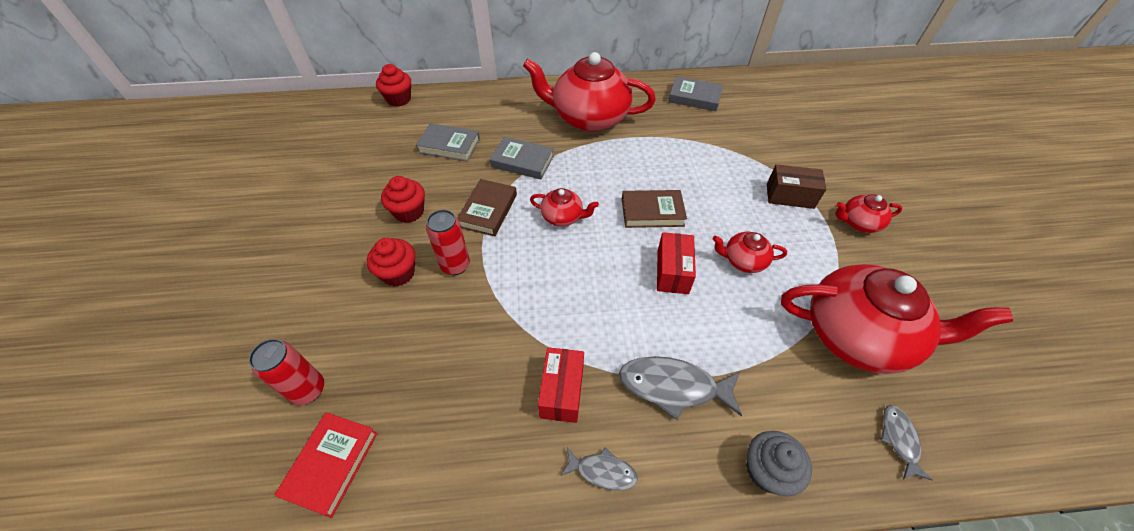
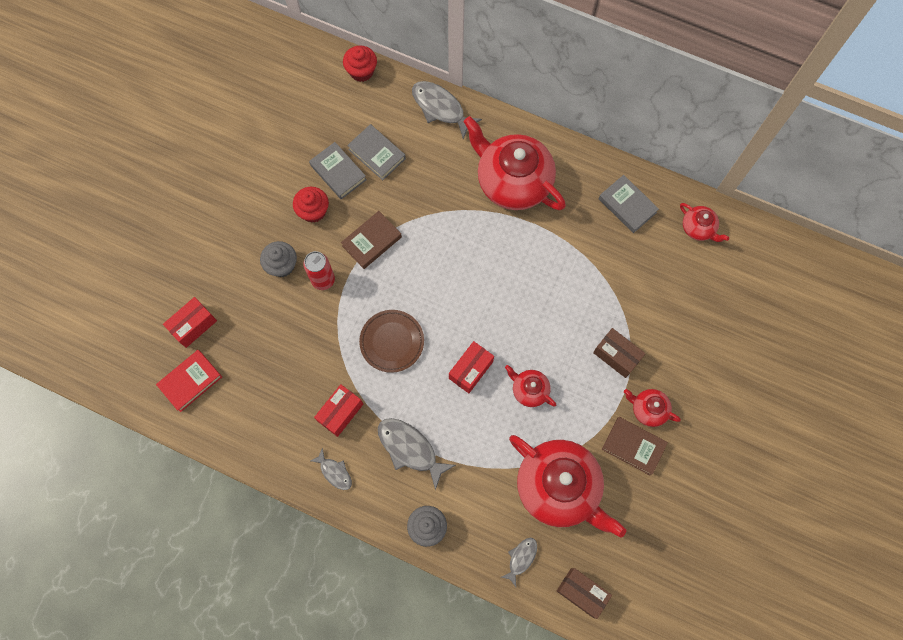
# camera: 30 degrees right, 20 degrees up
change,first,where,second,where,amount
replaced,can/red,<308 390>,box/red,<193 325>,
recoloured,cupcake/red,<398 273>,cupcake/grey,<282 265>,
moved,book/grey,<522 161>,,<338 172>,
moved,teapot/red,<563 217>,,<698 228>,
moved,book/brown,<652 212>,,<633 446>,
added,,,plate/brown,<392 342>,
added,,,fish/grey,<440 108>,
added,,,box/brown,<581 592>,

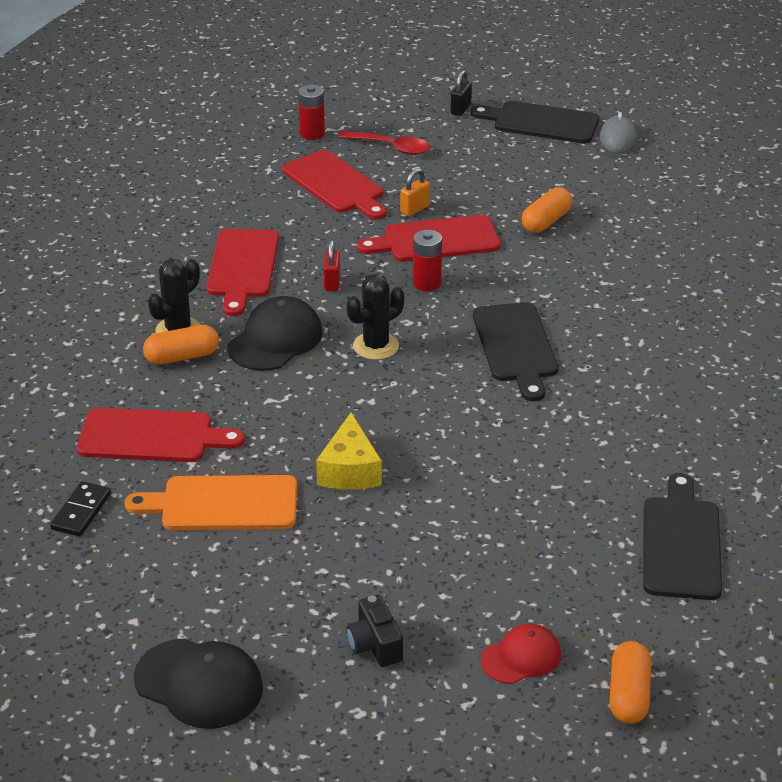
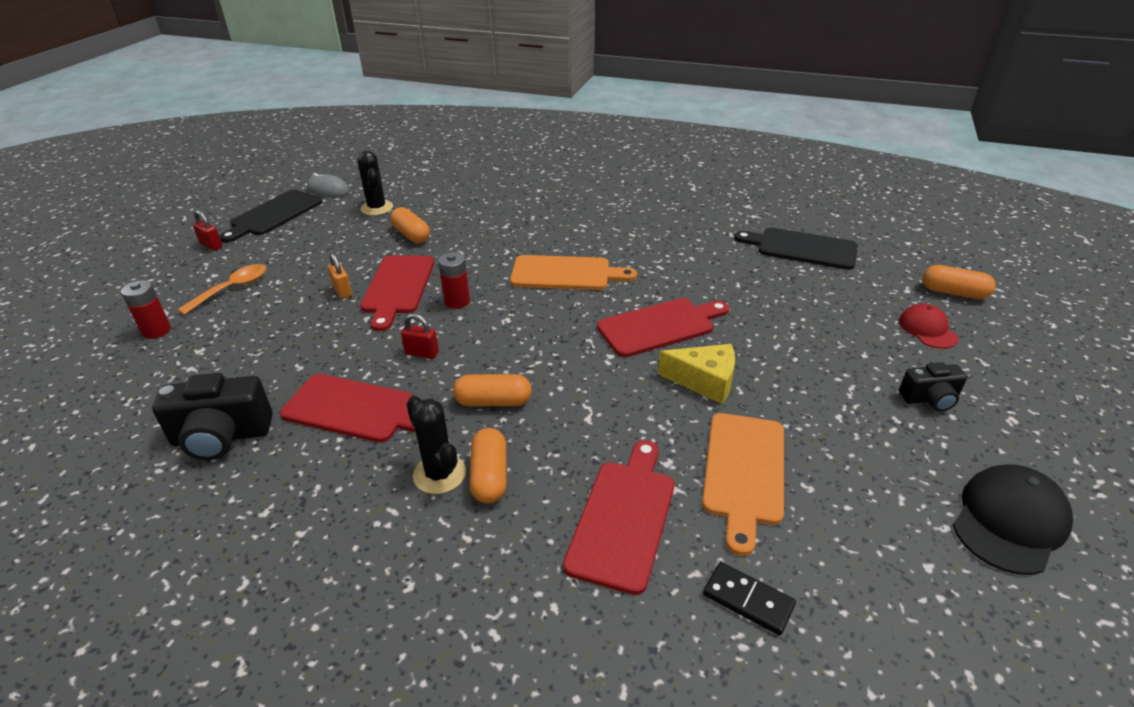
# camera: 75 degrees left, 0 degrees up
change,first,where,second,where,amount
replaced,cap/black,<275 340>,capsule/orange,<493 402>,
moved,cutting board/red,<336 185>,,<660 326>,
recoloured,spoon/red,<391 147>,spoon/orange,<232 289>,
moved,cactus/black,<376 346>,,<377 208>,
recoloured,padlock/black,<460 109>,padlock/red,<211 245>,
recoloured,cutting board/black,<516 346>,cutting board/orange,<565 273>,
added,,,camera/black,<222 436>,

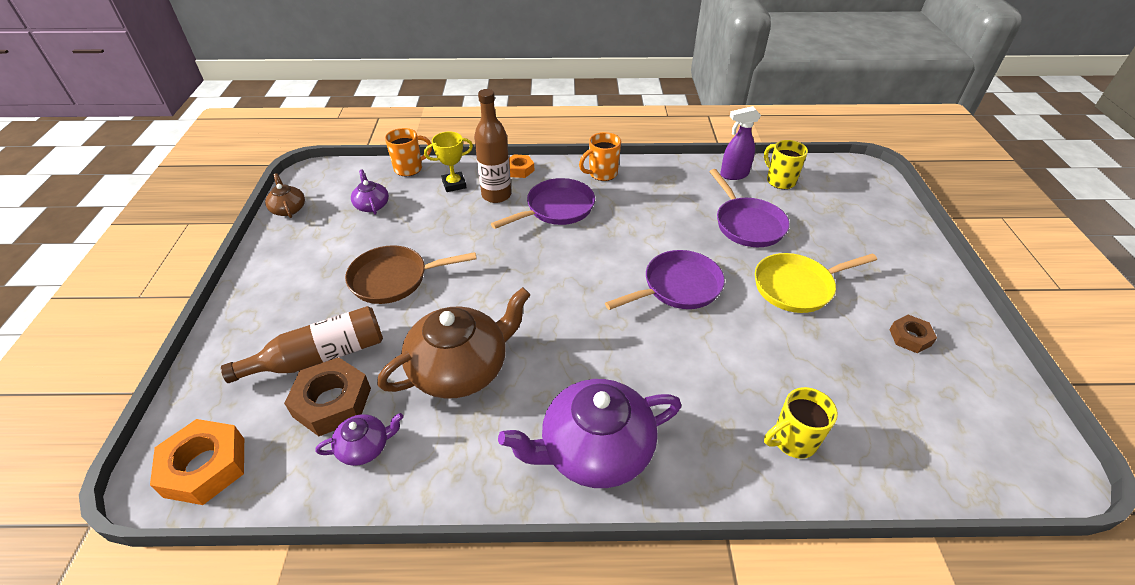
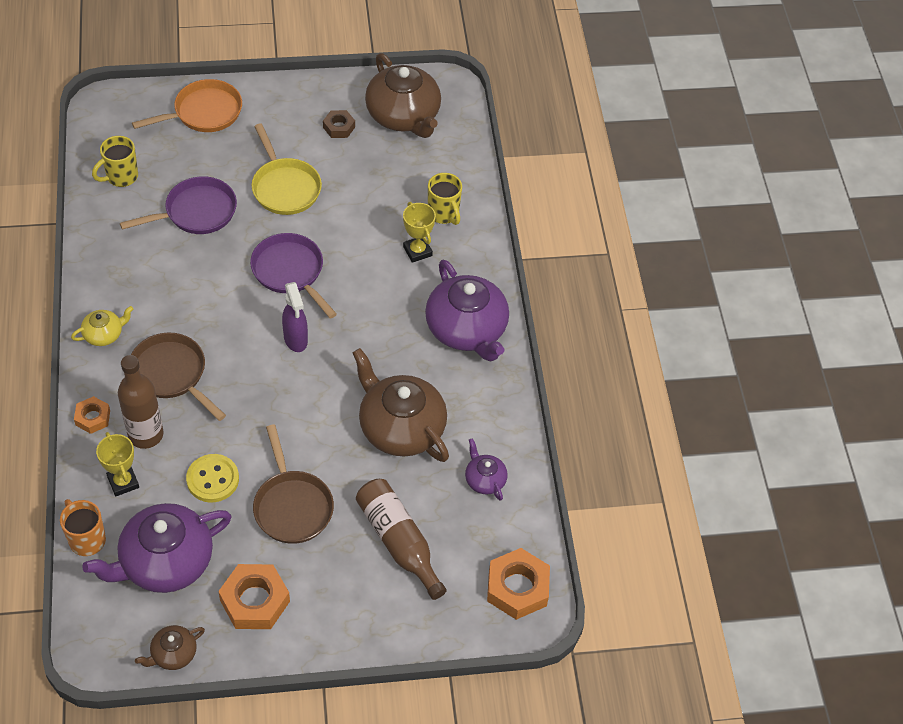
# camera: 100 degrees left, 10 degrees up
change,first,where,second,where,amount
removed,nut/brown,<332 402>,,,
resized,teapot/purple,<372 205>,,<165 561>,x2.10
recoloured,pan/purple,<556 209>,pan/brown,<172 374>,
replaced,mug/orange,<602 174>,teapot/yellow,<104 334>,
moved,spray bottle/purple,<733 175>,,<296 340>,
added,,,pan/orange,<203 112>,
added,,,button/yellow,<213 479>,
added,,,nut/orange,<255 601>,
added,,,teapot/brown,<403 115>,
added,,,trophy/yellow,<417 251>,

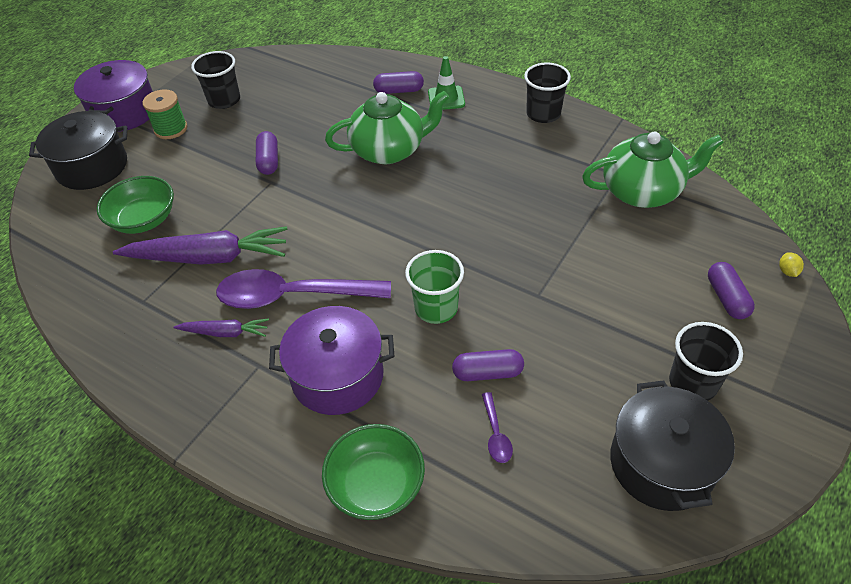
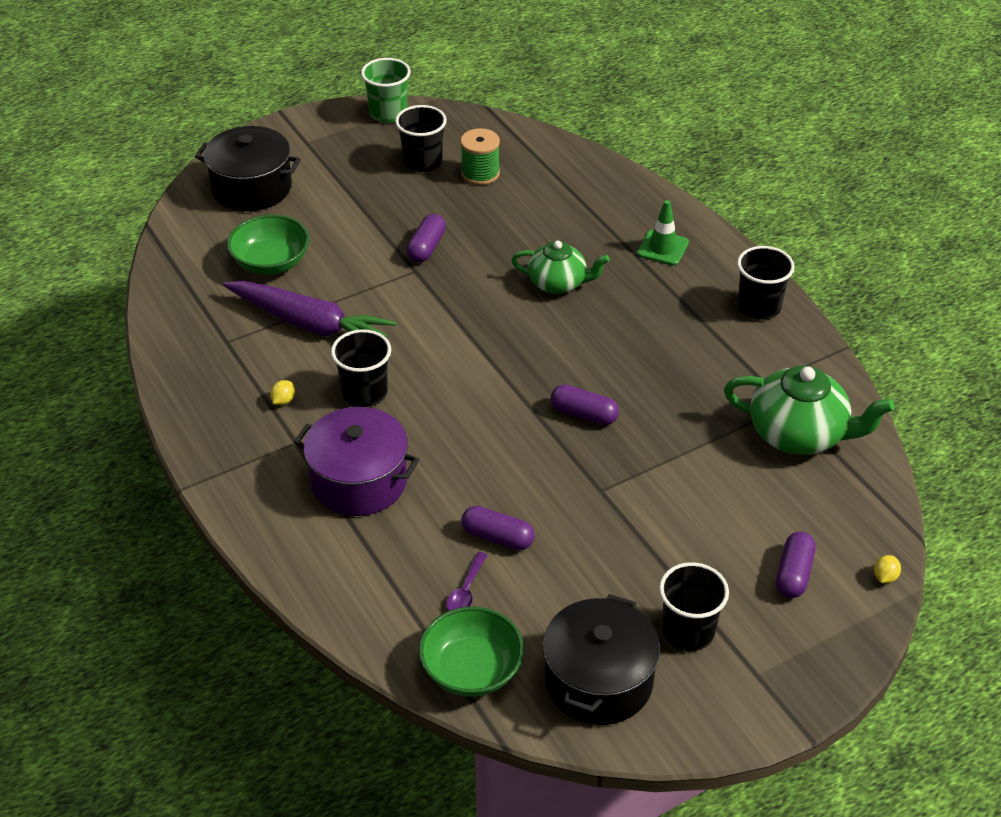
# camera: 25 degrees right, 5 degrees down
change,first,where,second,where,amount
removed,pot/purple,<124 112>,,,
moved,spool/green,<171 129>,,<480 173>,
replaced,carrot/purple,<225 332>,lemon/yellow,<283 400>,
replaced,spoon/purple,<293 296>,cup/black,<364 393>,
moved,bowl/green,<376 485>,,<471 670>,
resized,teapot/green,<389 150>,,<558 283>,x0.65
moved,capsule/purple,<399 91>,,<584 414>,
moved,cup/green,<436 308>,,<388 113>,

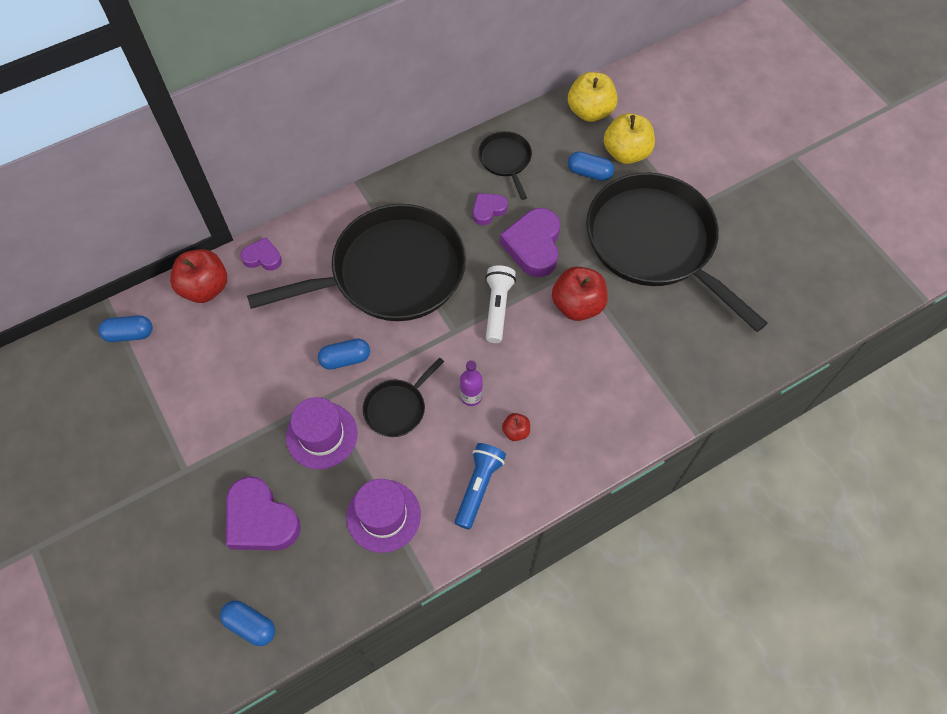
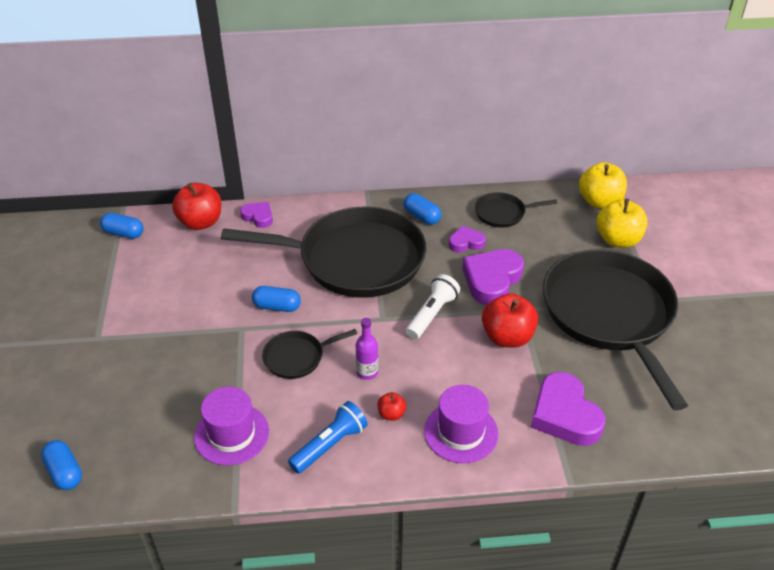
# camera: 25 degrees right, 20 degrees down
change,first,where,second,where,amount
moved,heart/purple,<260 520>,,<564 415>,
moved,hat/purple,<321 435>,,<461 432>,
turned,pan/black,<505 160>,,<502 213>,105 degrees counterclockwise
moved,capsule/blue,<589 173>,,<422 216>,

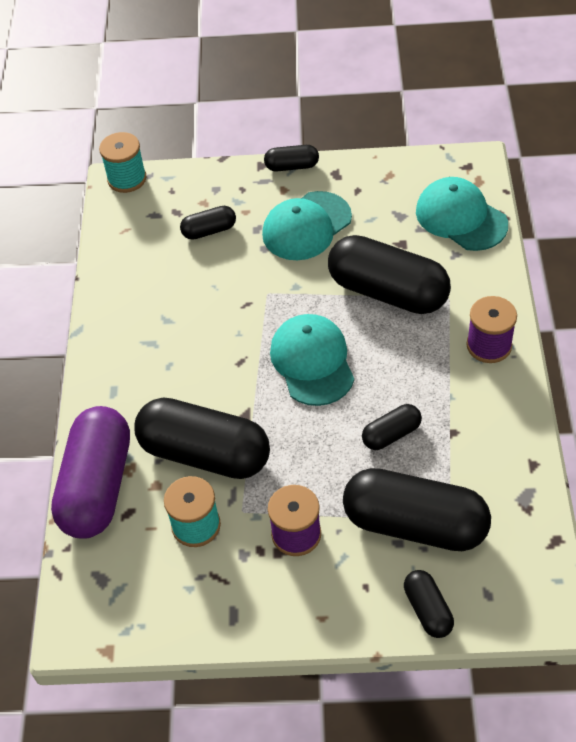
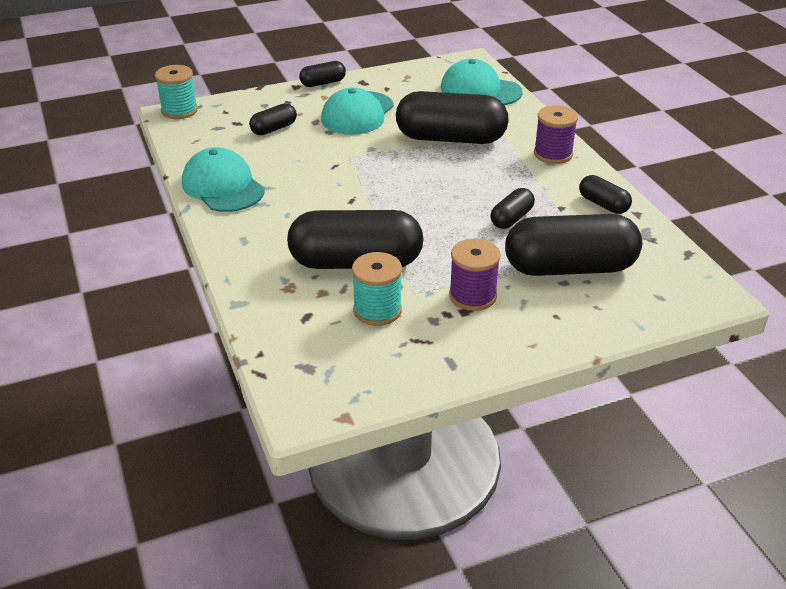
# camera: 25 degrees left, 15 degrees down
change,first,where,second,where,amount
removed,capsule/purple,<97 486>,,,
moved,cap/turquoise,<312 362>,,<223 186>,
moved,capsule/black,<428 610>,,<603 204>,

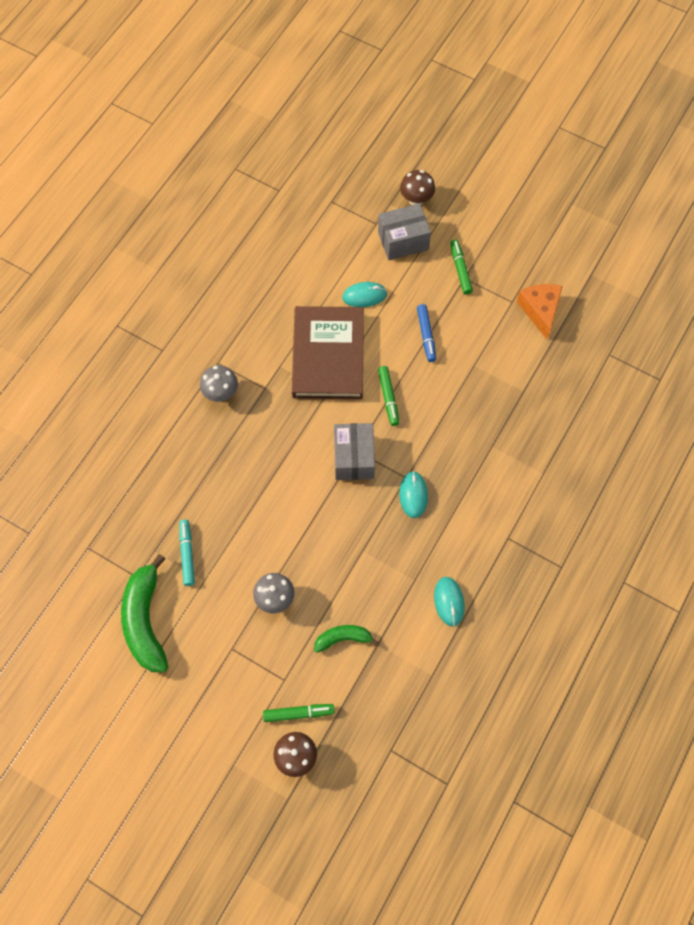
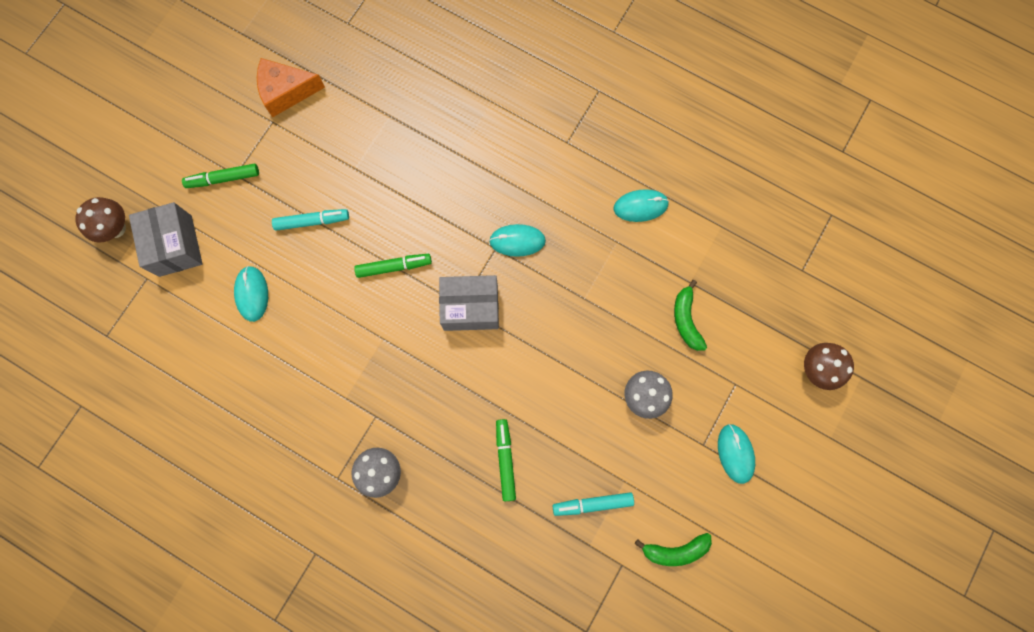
# camera: 90 degrees left, 10 degrees up
change,first,where,second,where,amount
resized,banana/green,<145 620>,,<675 550>,x0.54
moved,marker/green,<298 713>,,<505 460>,
removed,book/brown,<328 355>,,,
recoloured,marker/blue,<426 335>,marker/turquoise,<312 221>,
added,,,mouse/turquoise,<735 453>,

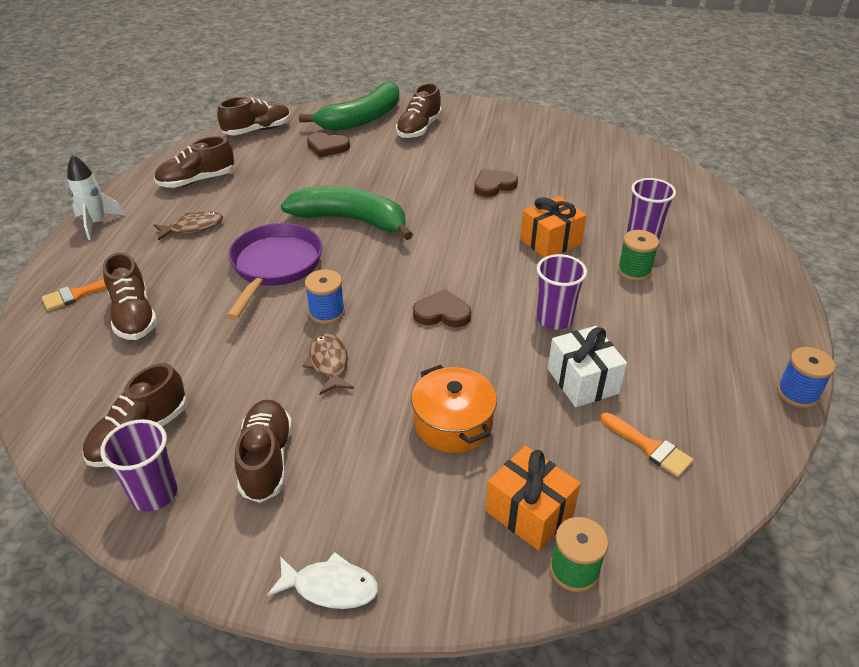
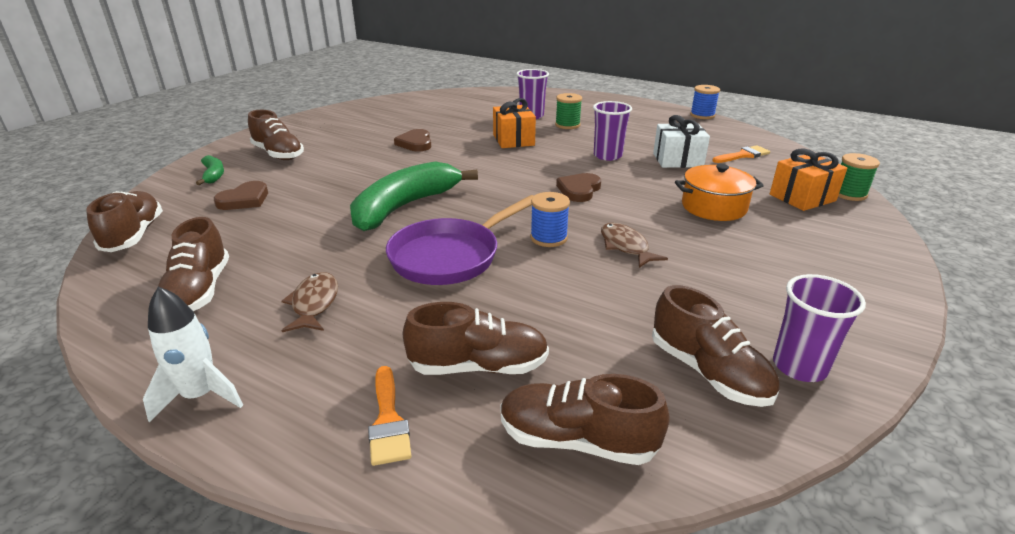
# camera: 70 degrees left, 10 degrees down
change,first,where,second,where,amount
turned,pan/purple,<275 266>,,<450 256>,75 degrees counterclockwise
moved,shoe/brown,<266 460>,,<577 440>,
removed,fish/white,<330 587>,,,
resized,banana/green,<362 119>,,<213 175>,x0.46
turned,fish/brown,<329 363>,,<625 246>,60 degrees clockwise

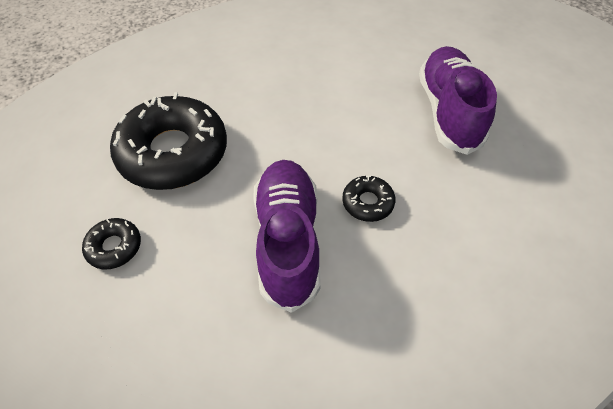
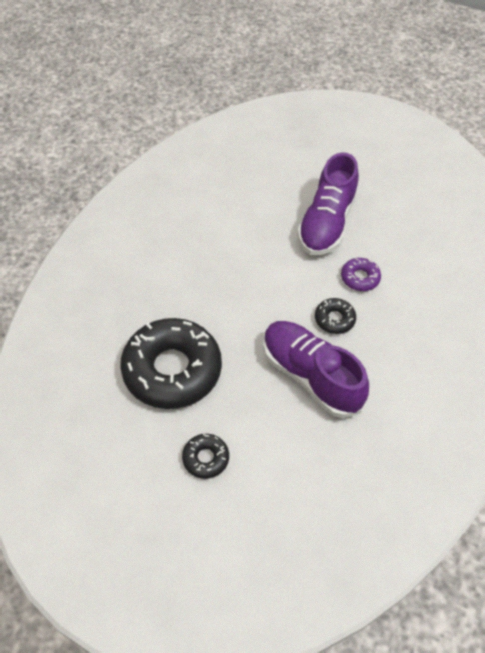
# camera: 40 degrees left, 0 degrees up
change,first,where,second,where,amount
turned,shoe/purple,<448 112>,,<326 223>,120 degrees counterclockwise
added,,,donut/purple,<360 278>,

